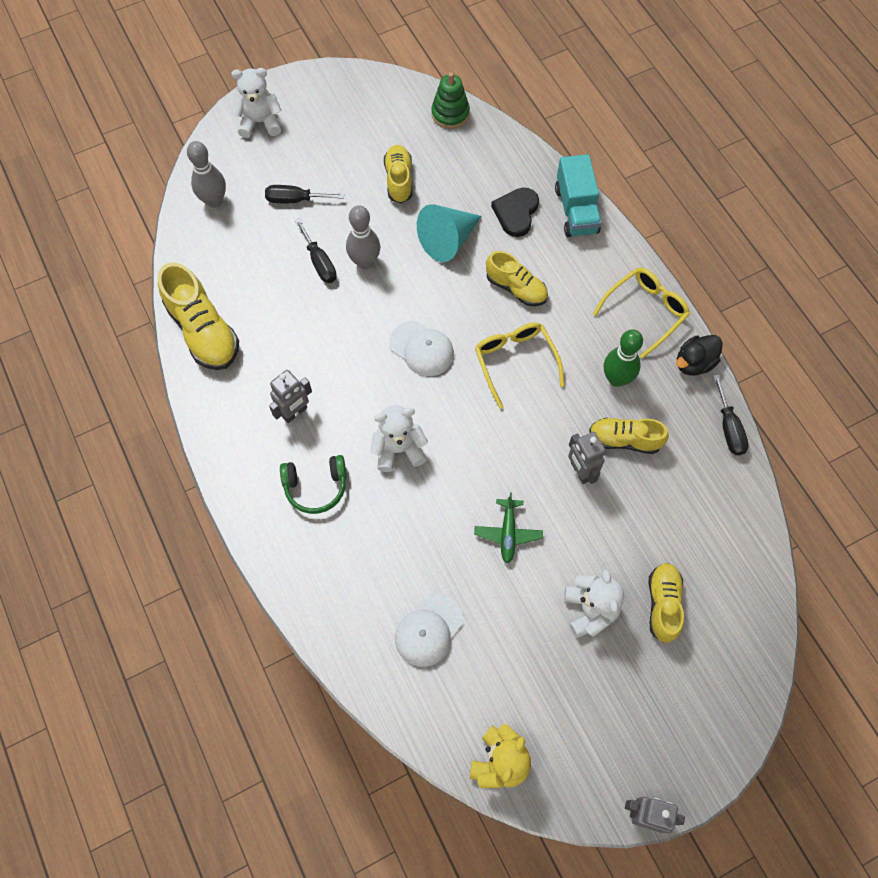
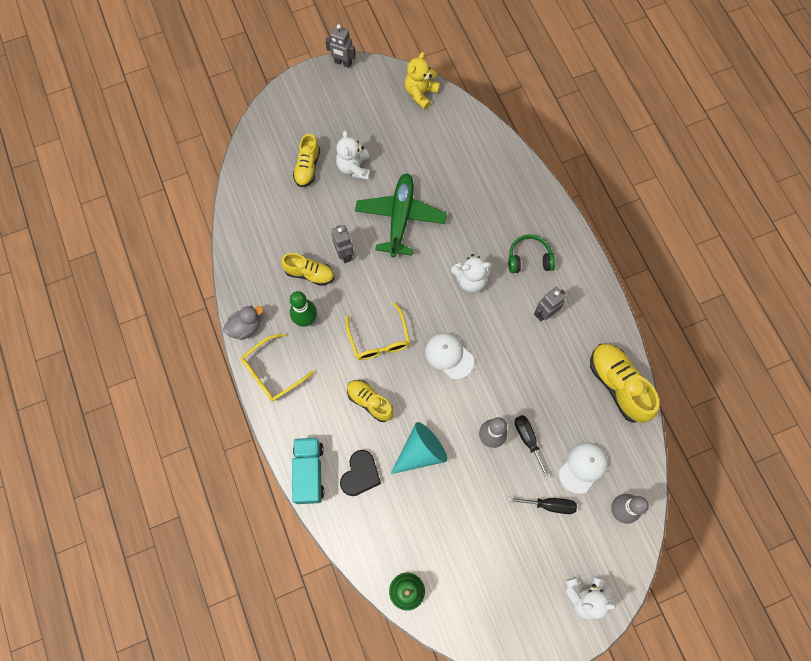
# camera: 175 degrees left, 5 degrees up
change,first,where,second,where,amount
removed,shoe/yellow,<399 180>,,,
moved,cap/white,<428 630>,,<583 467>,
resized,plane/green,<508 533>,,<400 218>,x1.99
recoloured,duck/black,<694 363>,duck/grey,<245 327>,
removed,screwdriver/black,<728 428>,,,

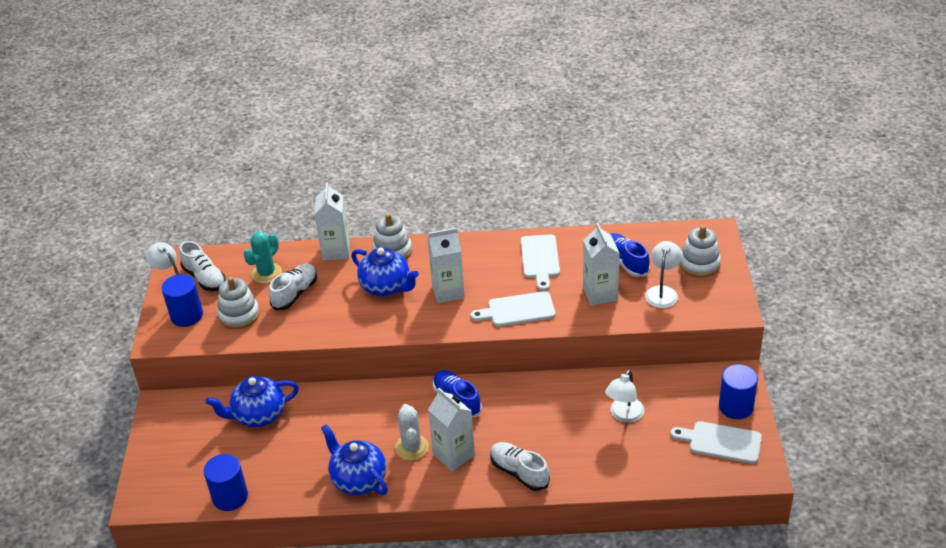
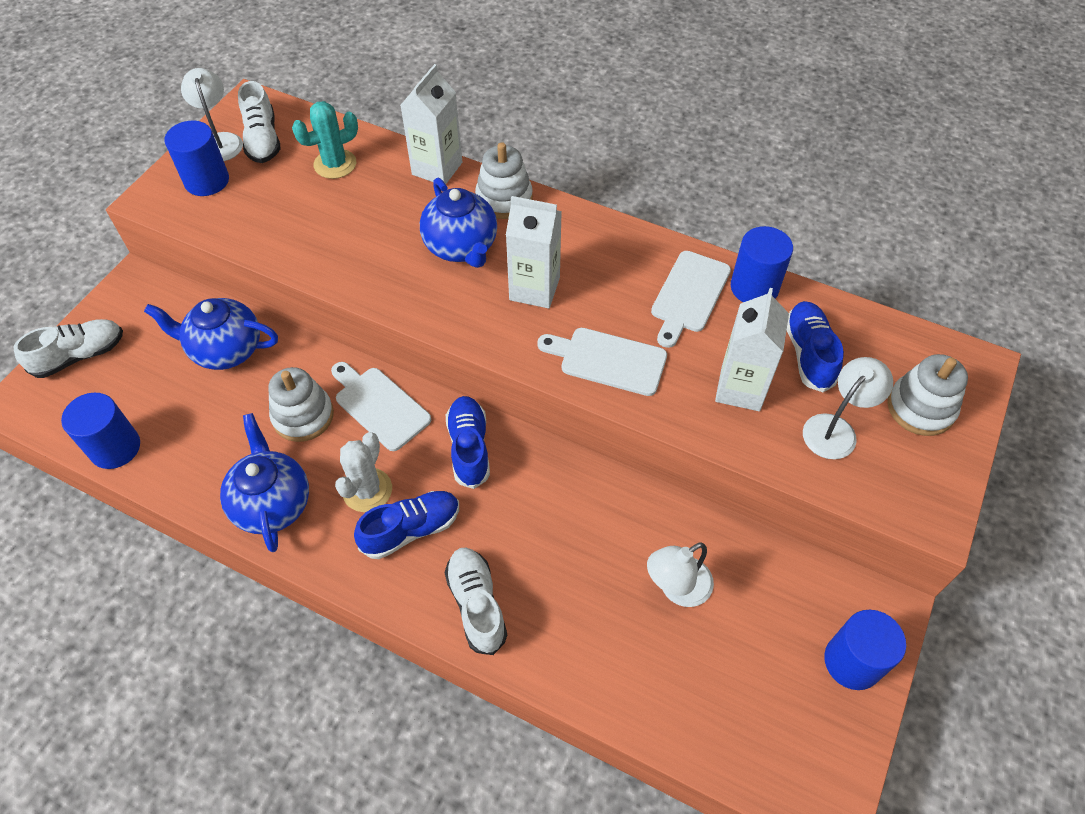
# camera: 25 degrees right, 15 degrees up
change,first,where,second,where,amount
moved,stacking toy/white,<239 315>,,<303 416>,
moved,shoe/white,<295 293>,,<80 356>,
replaced,carton/white,<454 455>,shoe/blue,<411 530>,
moved,cutting board/white,<721 442>,,<379 405>,
added,,,cylinder/blue,<754 287>,

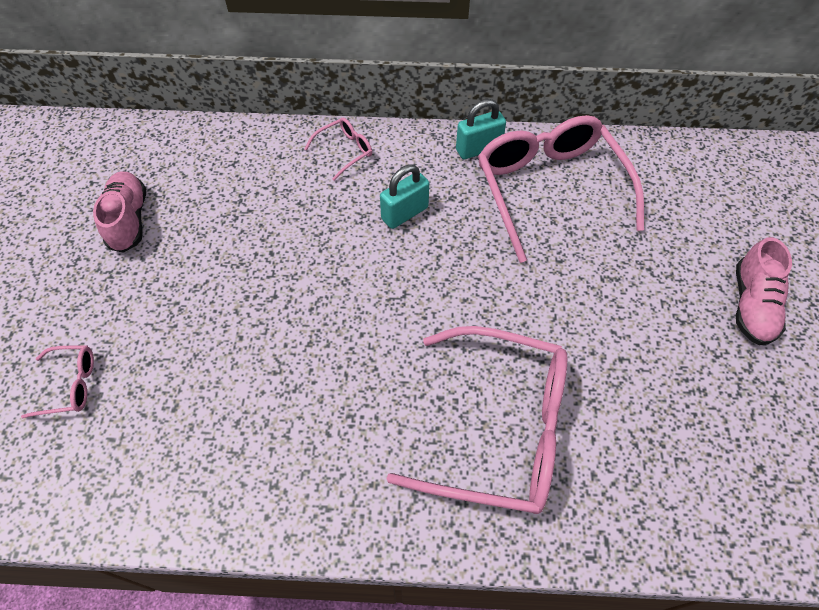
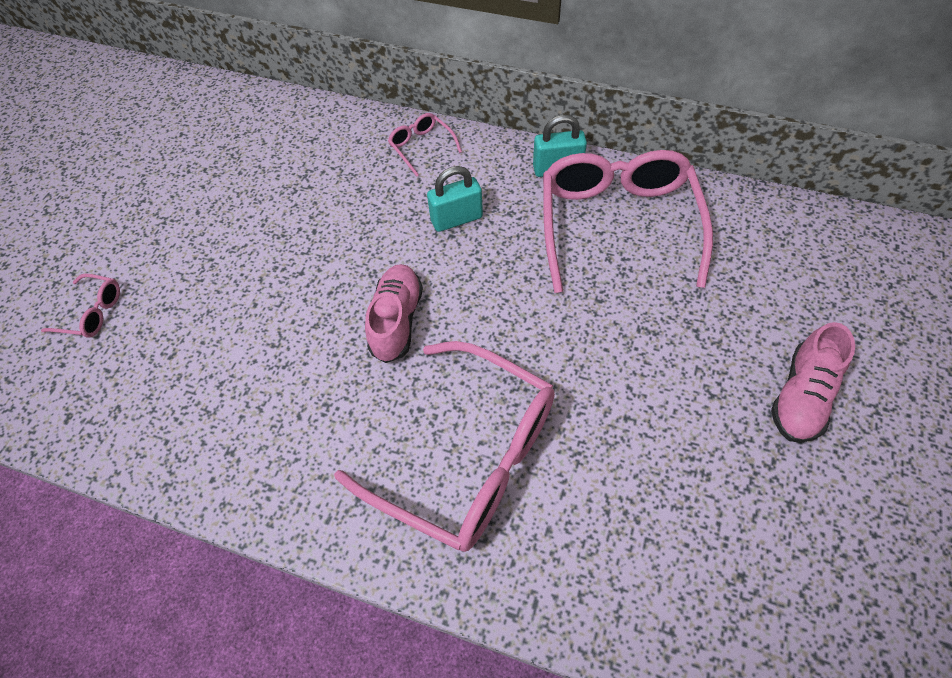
# camera: 20 degrees right, 0 degrees up
change,first,where,second,where,amount
moved,shoe/pink,<129 220>,,<397 320>,
turned,glasses/pink,<345 151>,,<421 147>,105 degrees counterclockwise

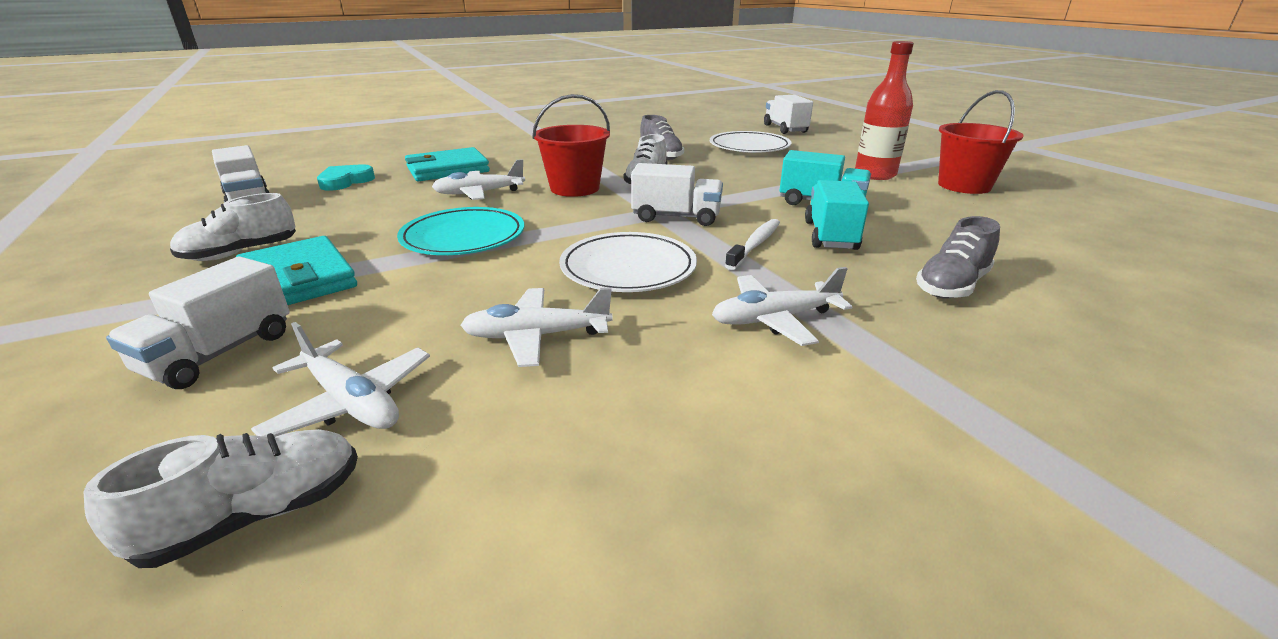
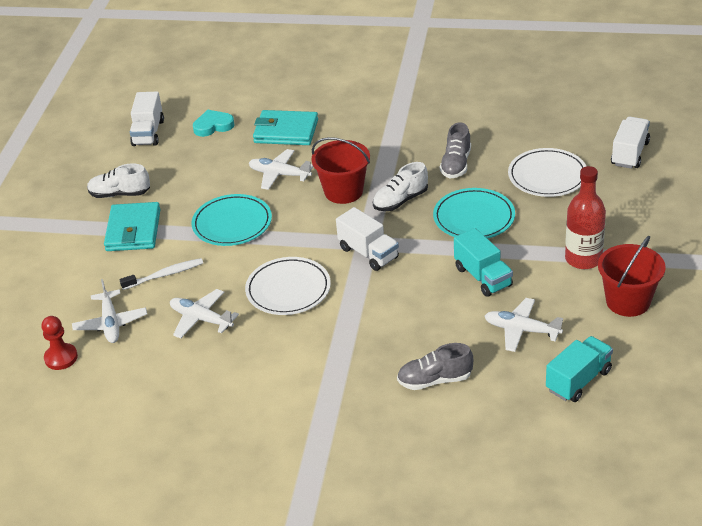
# camera: 40 degrees right, 10 degrees up
change,first,where,second,where,amount
replaced,shoe/white,<256 515>,pawn/red,<61 358>,
removed,truck/white,<219 353>,,,
moved,plane/white,<774 319>,,<521 330>,
moved,toothbrush/white,<755 244>,,<164 275>,
moved,truck/turquoise,<830 236>,,<578 380>,
added,,,plate/turquoise,<474 218>,

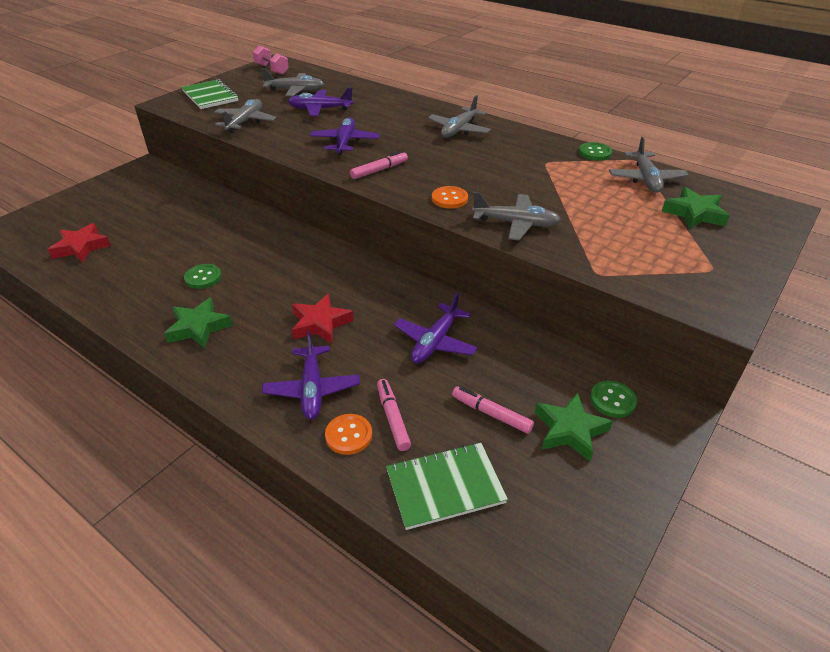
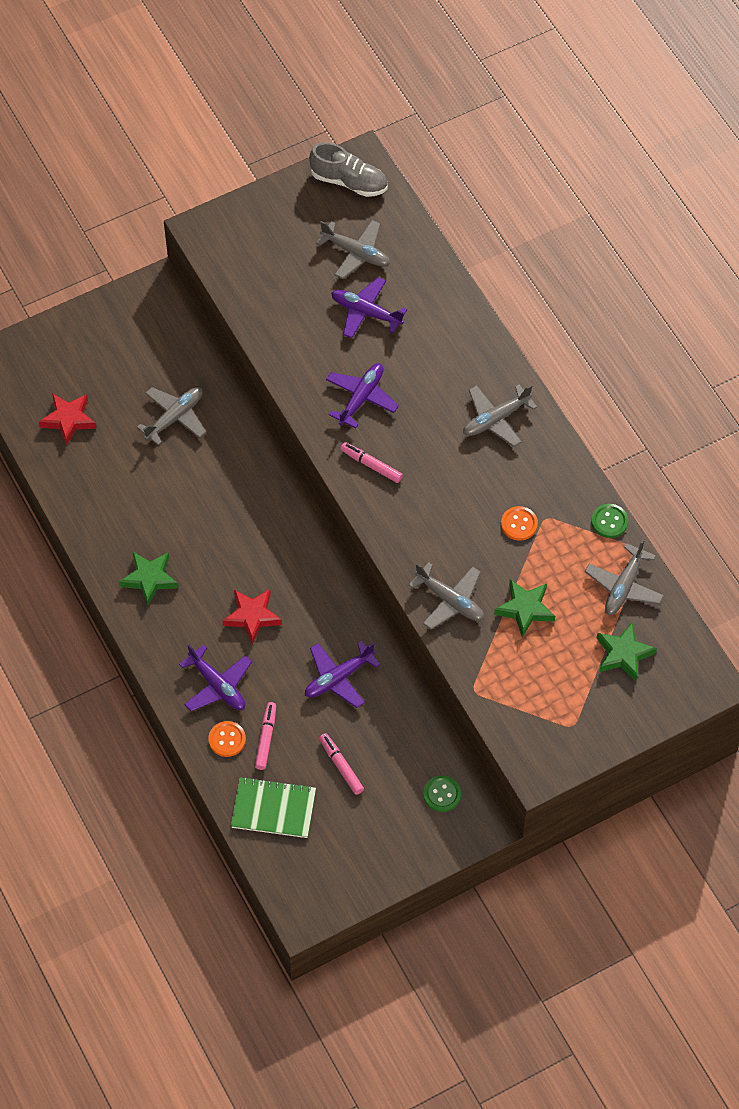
# camera: 25 degrees right, 20 degrees up
change,first,where,second,where,amount
removed,notebook/green,<210 96>,,,
removed,button/green,<203 277>,,,
moved,plane/grey,<245 122>,,<175 417>,
replaced,dumbbell/pink,<272 69>,shoe/grey,<349 181>,
turned,plane/purple,<312 389>,,<217 685>,60 degrees counterclockwise
turned,marker/pink,<379 170>,,<371 465>,135 degrees counterclockwise
moved,button/orange,<449 199>,,<519 524>,
moved,star/green,<570 430>,,<525 609>,

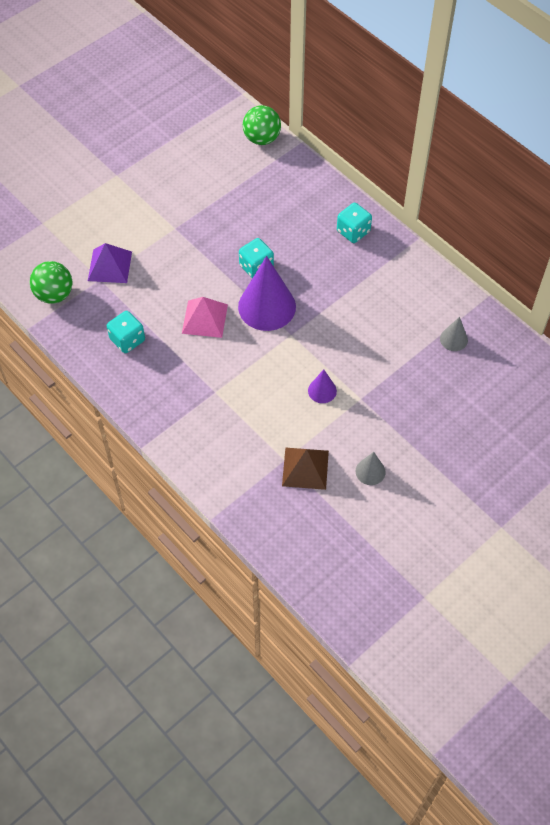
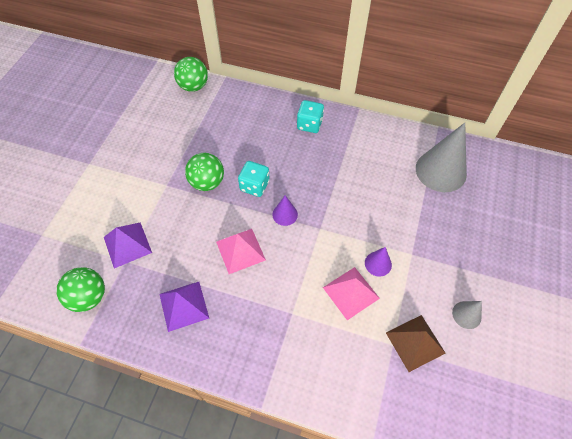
# camera: 30 degrees left, 0 degrees up
change,first,where,second,where,amount
replaced,dice/turquoise,<127 340>,pyramid/purple,<183 305>,
resized,cone/purple,<267 306>,,<285 214>,x0.48
resized,cone/grey,<453 339>,,<440 171>,x2.10
added,,,ball/green,<207 182>,
added,,,pyramid/pink,<351 292>,

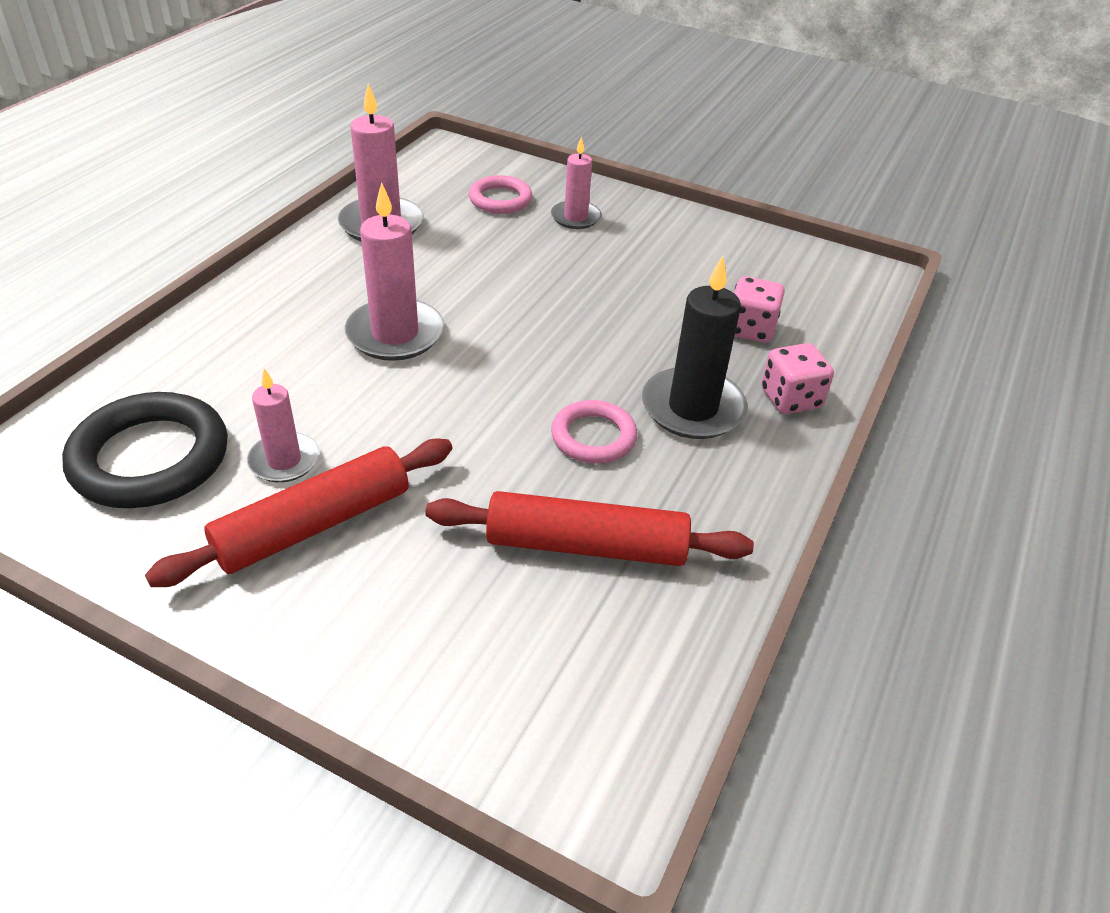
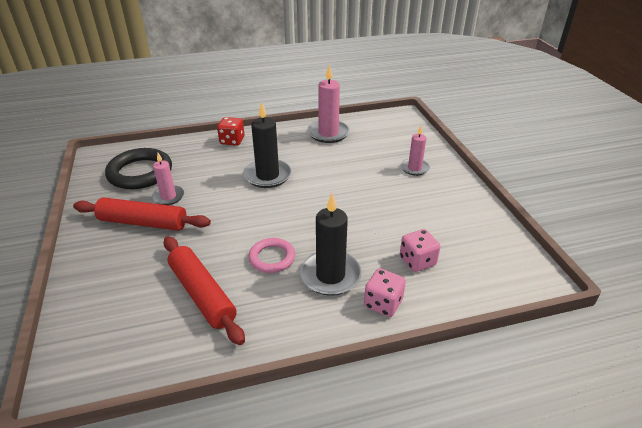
# camera: 50 degrees right, 5 degrees down
change,first,where,second,where,amount
recoloured,candle/pink,<395 334>,candle/black,<267 176>,
removed,ring/pink,<500 199>,,,
added,,,dice/red,<232 141>,

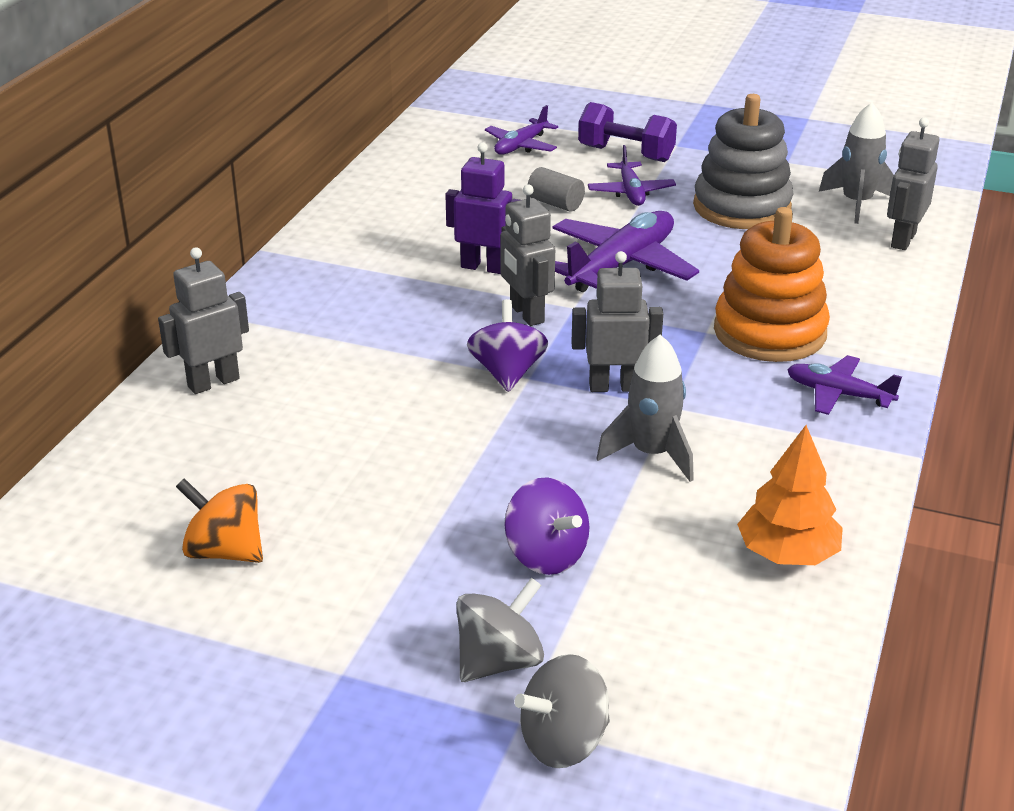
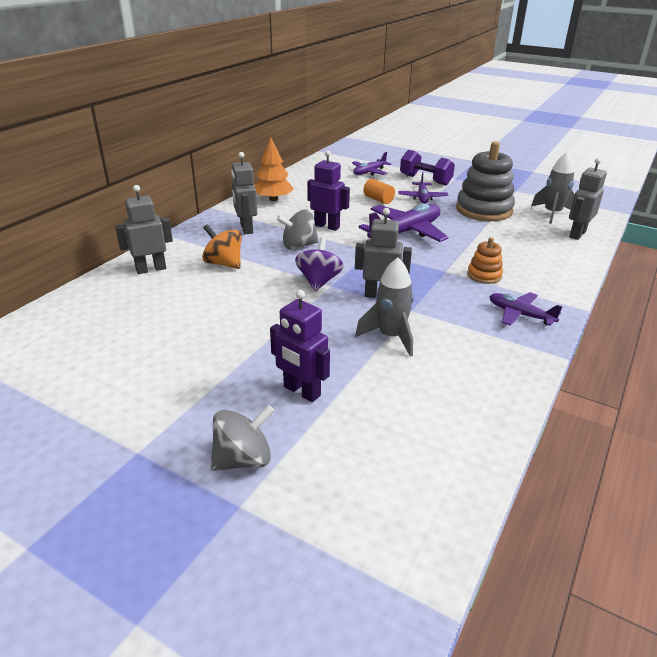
# camera: 10 degrees right, 0 degrees up
change,first,where,second,where,amount
moved,spinning top/orange,<225 551>,,<224 263>,
moved,robot/grey,<526 314>,,<246 229>,
replaced,spinning top/purple,<546 555>,robot/purple,<301 391>,
moved,spinning top/grey,<563 742>,,<299 246>,
recoloured,cylinder/grey,<555 203>,cylinder/orange,<378 199>,
resized,stacking toy/orange,<769 332>,,<484 275>,x0.50
moved,tree/orange,<787 554>,,<273 199>,

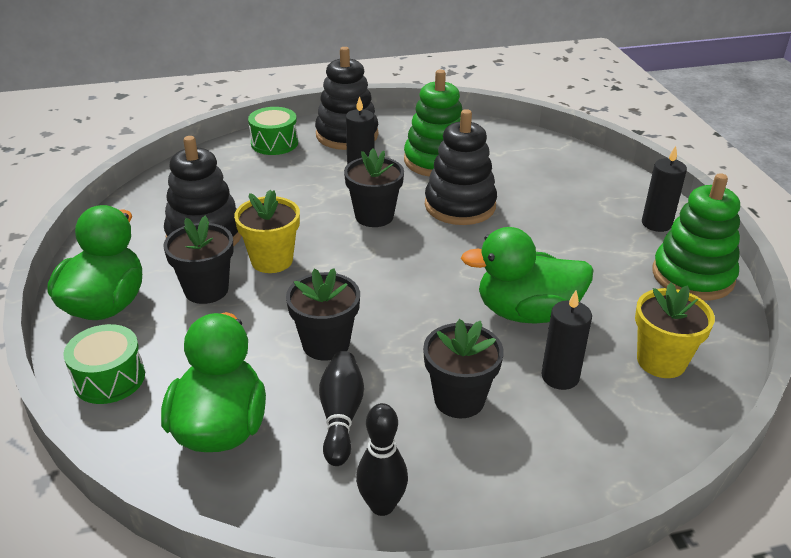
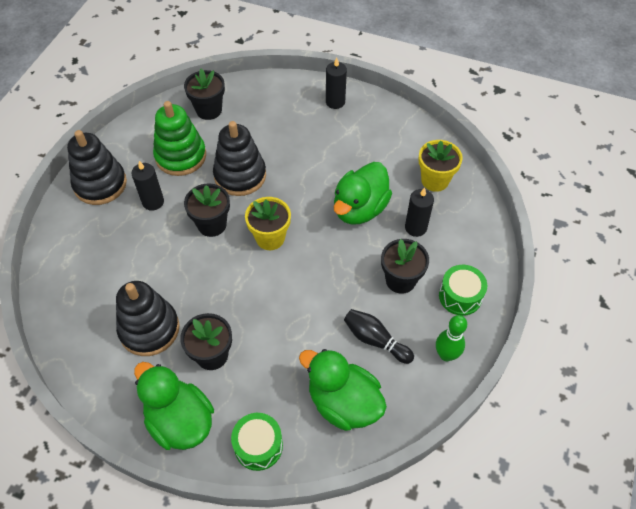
# camera: 55 degrees left, 20 degrees up
change,first,where,second,where,amount
moved,flower pot/yellow,<272 260>,,<270 238>,
moved,drum/green,<274 143>,,<460 296>,
moved,flower pot/black,<326 344>,,<209 110>,
recoloured,bowling pin/black,<382 505>,bowling pin/green,<446 355>,
removed,stacking toy/green,<692 276>,,,

